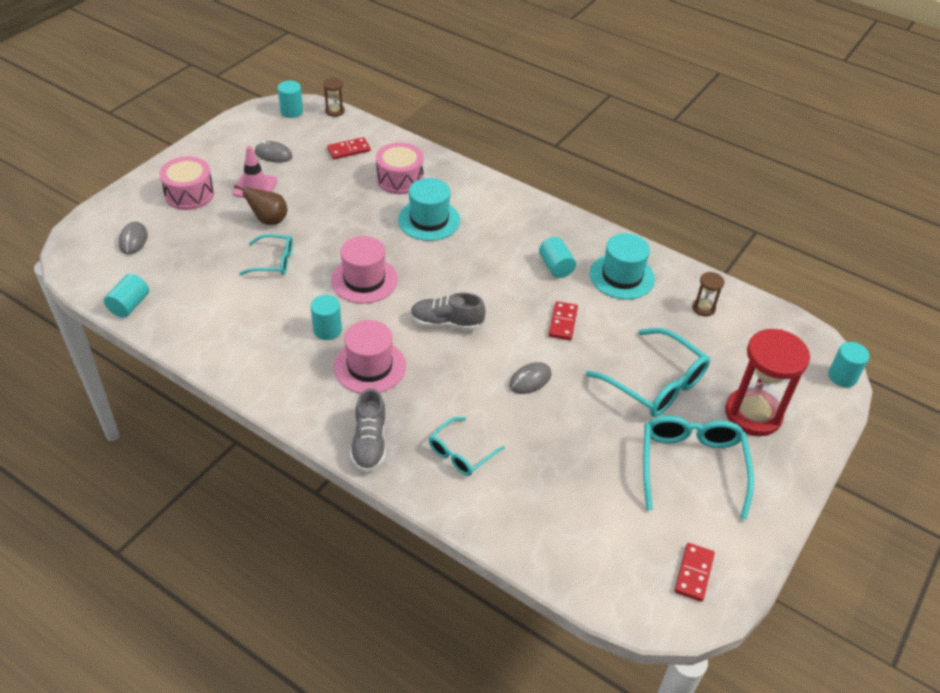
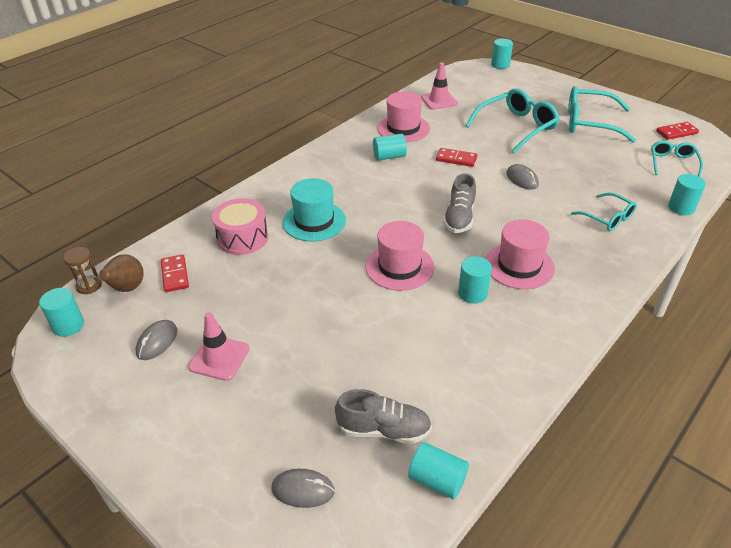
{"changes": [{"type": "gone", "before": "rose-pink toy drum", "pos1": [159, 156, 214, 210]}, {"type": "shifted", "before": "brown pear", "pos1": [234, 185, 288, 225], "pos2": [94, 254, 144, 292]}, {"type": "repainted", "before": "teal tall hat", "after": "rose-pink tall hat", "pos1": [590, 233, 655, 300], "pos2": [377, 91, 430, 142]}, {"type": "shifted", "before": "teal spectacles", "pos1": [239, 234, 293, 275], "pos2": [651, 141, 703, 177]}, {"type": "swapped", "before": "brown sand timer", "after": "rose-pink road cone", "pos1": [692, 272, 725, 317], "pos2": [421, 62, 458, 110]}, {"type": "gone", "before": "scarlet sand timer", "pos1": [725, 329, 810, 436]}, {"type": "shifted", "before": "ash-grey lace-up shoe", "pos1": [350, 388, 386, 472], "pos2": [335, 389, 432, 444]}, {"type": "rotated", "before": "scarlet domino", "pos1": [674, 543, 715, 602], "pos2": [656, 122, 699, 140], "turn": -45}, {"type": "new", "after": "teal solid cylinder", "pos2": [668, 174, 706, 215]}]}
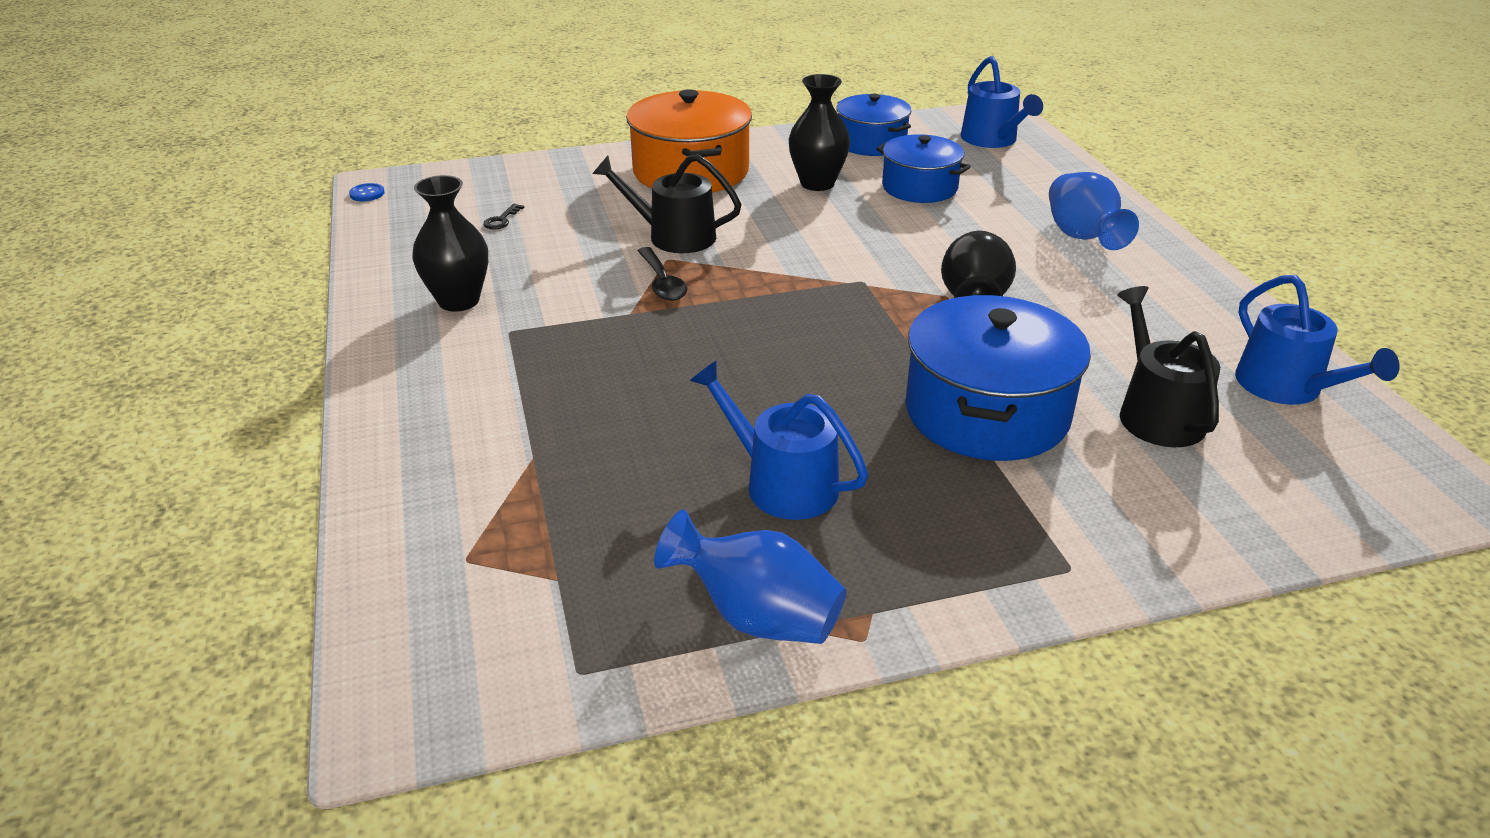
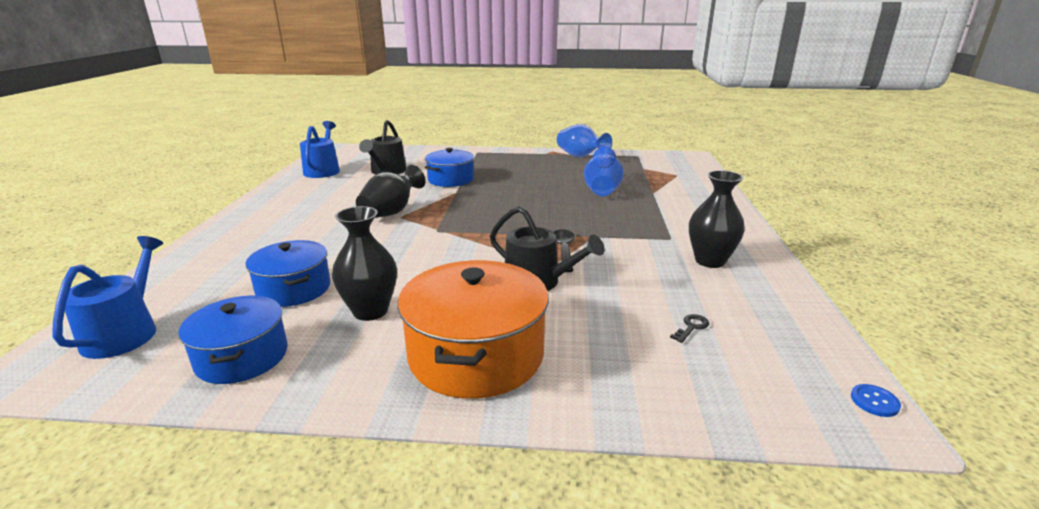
{"changes": [{"type": "shifted", "before": "blue flower vase", "pos1": [1049, 172, 1139, 250], "pos2": [584, 147, 624, 196]}, {"type": "scaled", "before": "blue cooking pot", "pos1": [905, 295, 1091, 461], "pos2": [425, 148, 474, 187], "scale": 0.63}, {"type": "gone", "before": "blue sprinkling can", "pos1": [690, 361, 868, 520]}]}
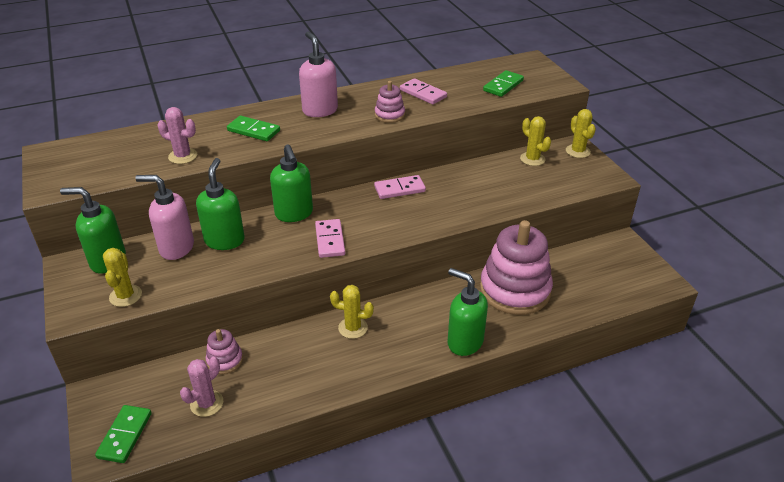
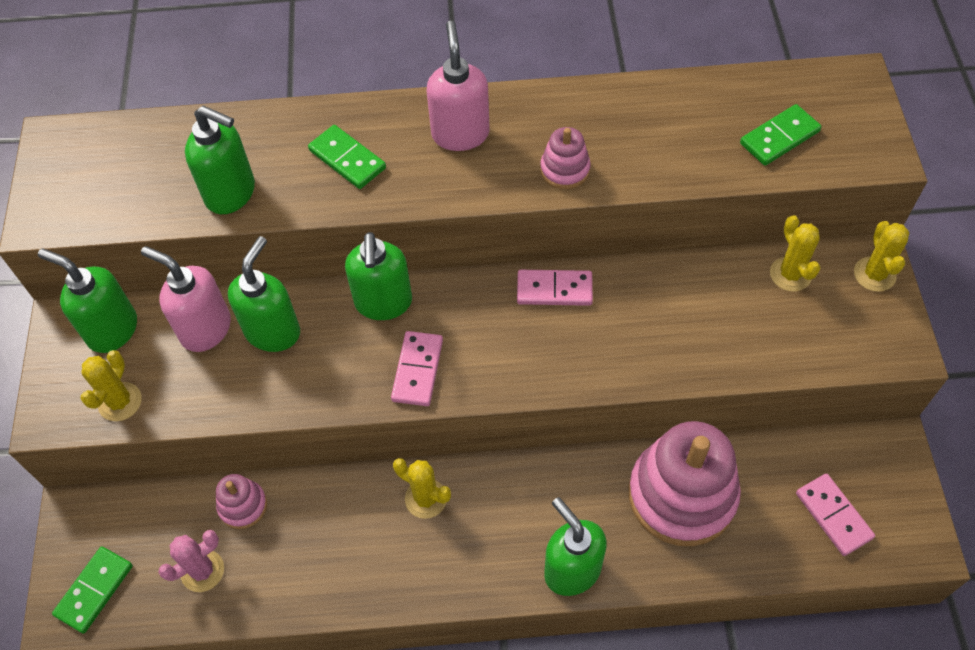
{"changes": [{"type": "shifted", "before": "rose-pink domino", "pos1": [400, 78, 447, 105], "pos2": [796, 473, 875, 556]}, {"type": "swapped", "before": "rose-pink saguaro cactus", "after": "emerald soap dispenser", "pos1": [158, 107, 197, 164], "pos2": [185, 106, 255, 214]}]}
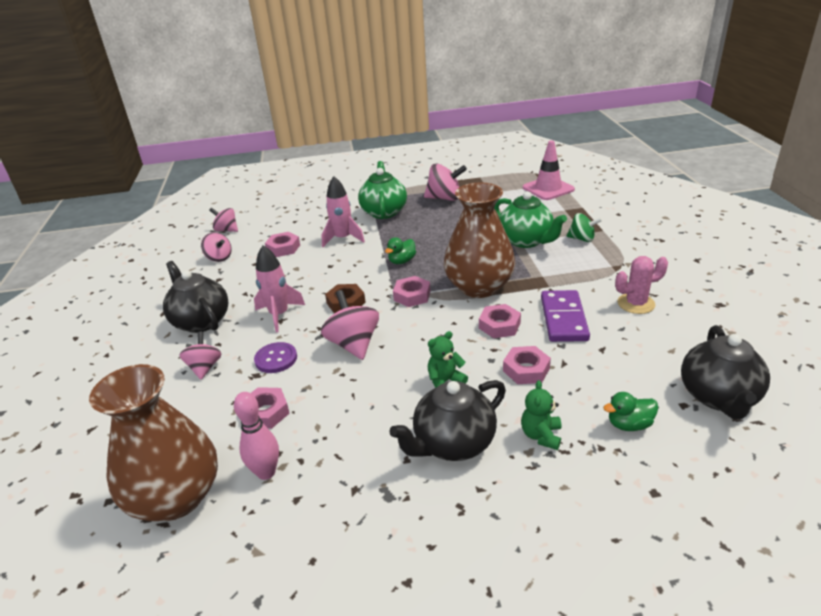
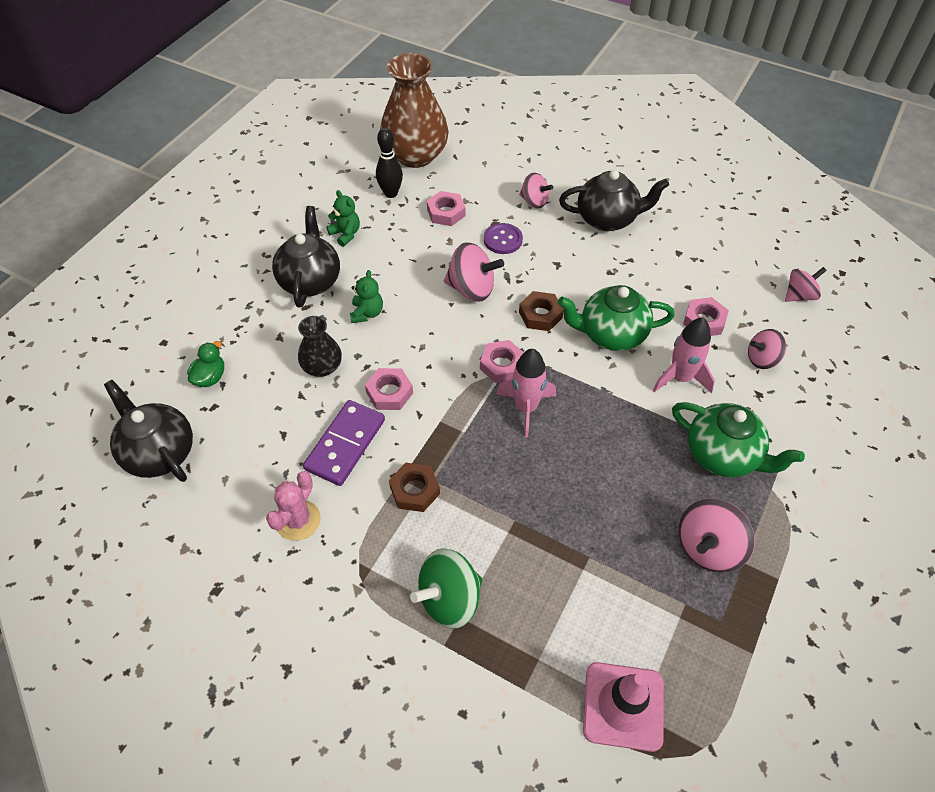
{"changes": [{"type": "gone", "before": "brown flower vase", "pos1": [444, 183, 515, 298]}, {"type": "shifted", "before": "emerald teapot", "pos1": [494, 191, 567, 248], "pos2": [558, 285, 675, 351]}, {"type": "scaled", "before": "emerald whirligig", "pos1": [567, 213, 602, 242], "pos2": [410, 548, 482, 629], "scale": 1.55}, {"type": "shifted", "before": "rose-pink whirligig", "pos1": [201, 232, 232, 262], "pos2": [748, 329, 786, 369]}, {"type": "gone", "before": "emerald rubber duck", "pos1": [385, 237, 416, 264]}, {"type": "shifted", "before": "rose-pink spaceship", "pos1": [254, 245, 305, 333], "pos2": [496, 349, 556, 437]}, {"type": "rotated", "before": "royal purple domino", "pos1": [541, 290, 590, 342], "pos2": [303, 400, 385, 486], "turn": 75}, {"type": "swapped", "before": "rose-pink hexagon nut", "after": "jet-black flower vase", "pos1": [503, 346, 551, 384], "pos2": [298, 316, 342, 377]}, {"type": "shifted", "before": "emerald stuffed bear", "pos1": [521, 380, 561, 450], "pos2": [326, 190, 360, 247]}, {"type": "repainted", "before": "rose-pink bowling pin", "after": "jet-black bowling pin", "pos1": [234, 392, 279, 480], "pos2": [376, 128, 403, 198]}, {"type": "new", "after": "brown hexagon nut", "pos2": [389, 463, 440, 512]}]}
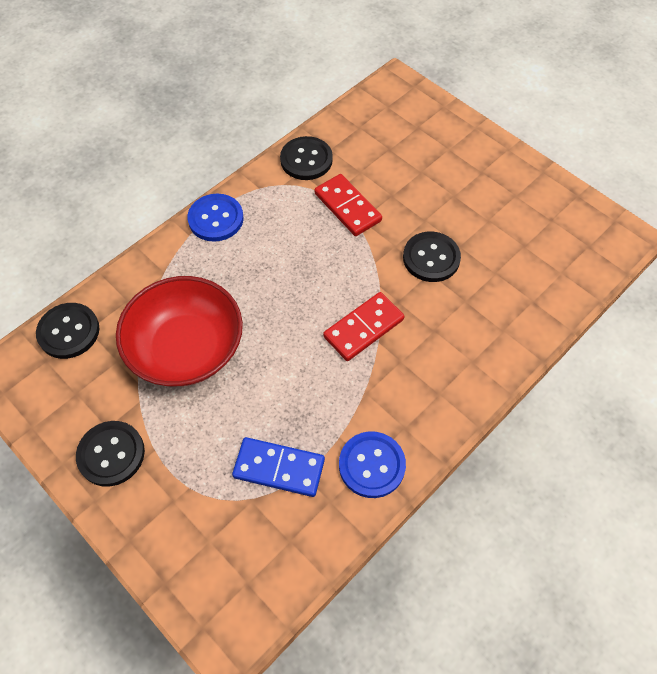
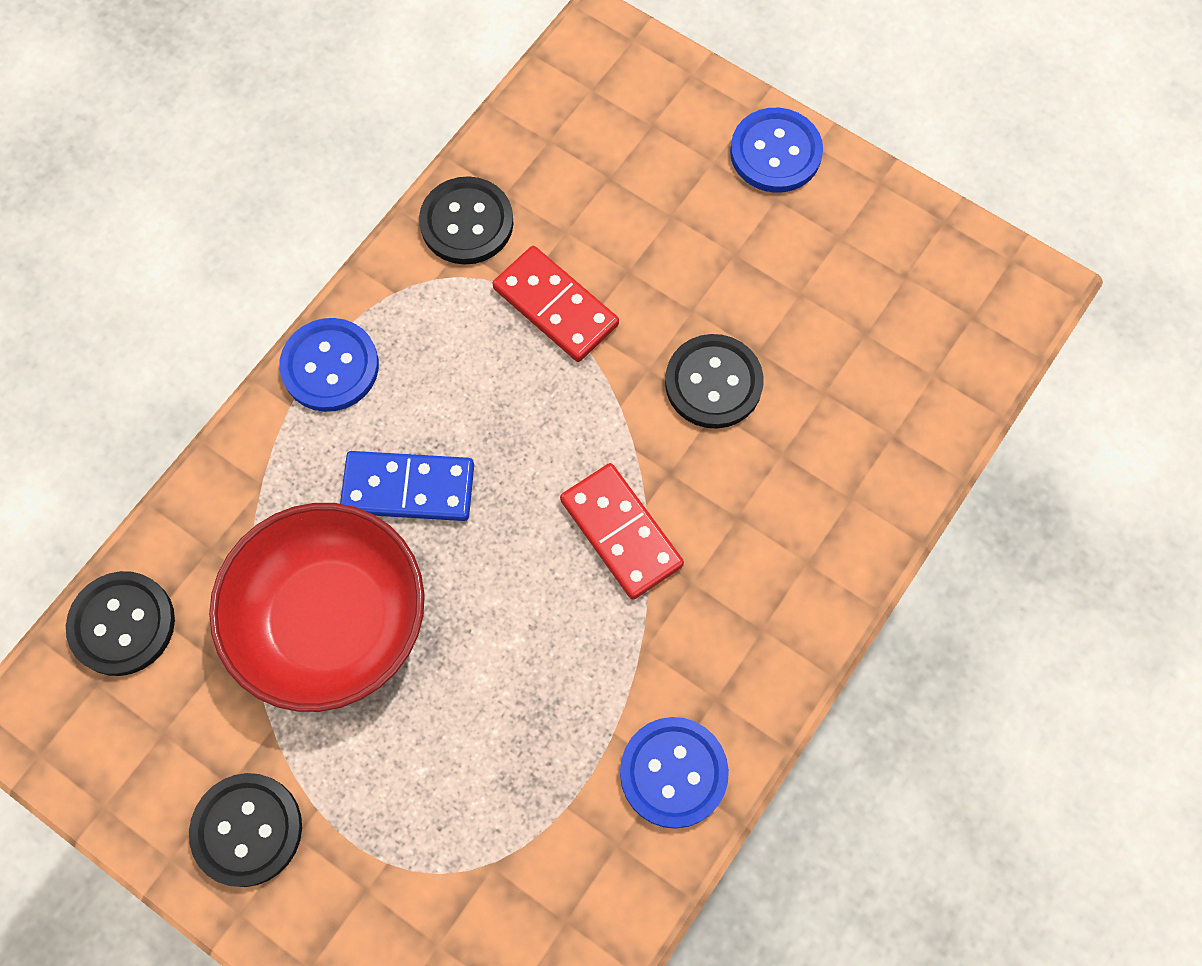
{"changes": [{"type": "rotated", "before": "scarlet domino", "pos1": [323, 292, 405, 361], "pos2": [560, 463, 684, 599], "turn": -75}, {"type": "shifted", "before": "blue domino", "pos1": [232, 437, 325, 497], "pos2": [340, 451, 474, 521]}, {"type": "new", "after": "blue shirt button", "pos2": [730, 108, 823, 193]}]}
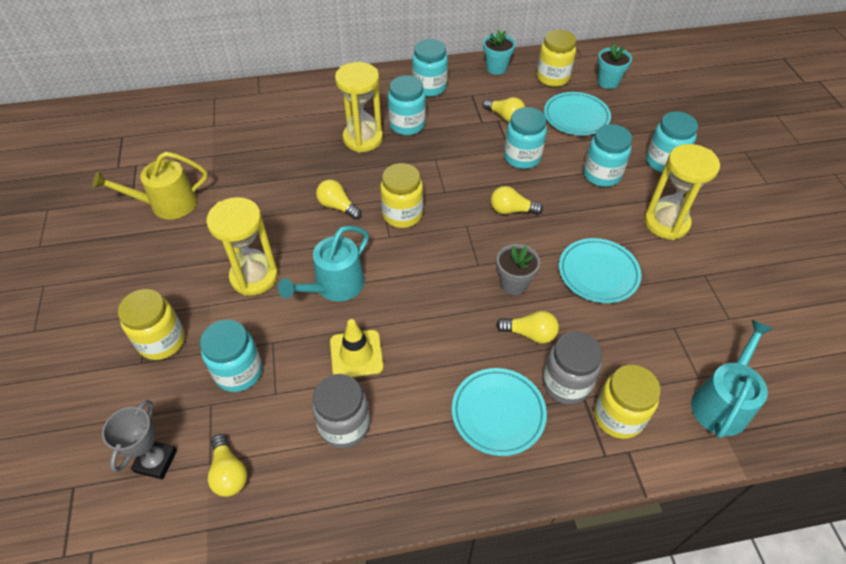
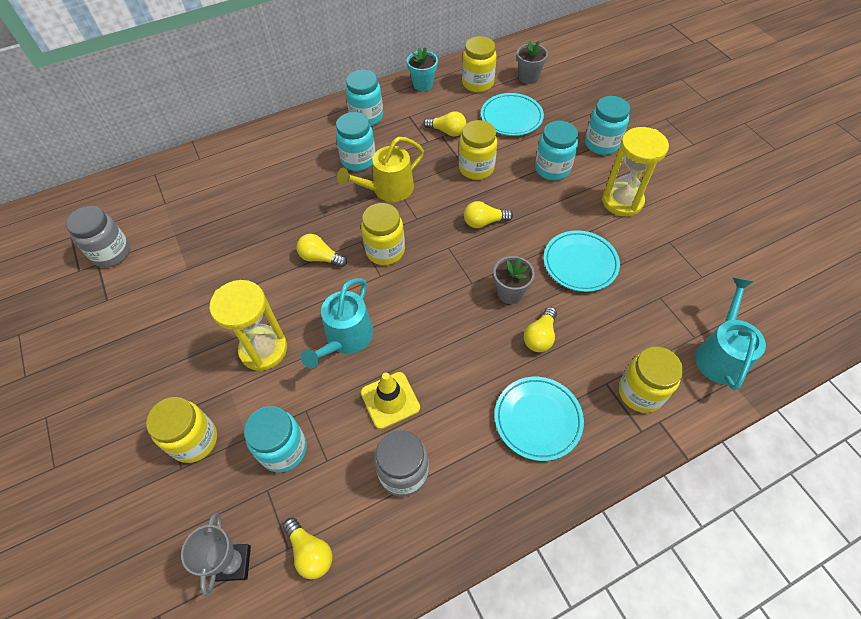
{"changes": [{"type": "repainted", "before": "teal plant pot", "after": "ash-grey plant pot", "pos1": [598, 43, 632, 89], "pos2": [516, 40, 548, 84]}, {"type": "gone", "before": "golden sand timer", "pos1": [335, 62, 383, 152]}, {"type": "repainted", "before": "teal jar", "after": "golden jar", "pos1": [504, 107, 547, 169], "pos2": [459, 120, 497, 180]}, {"type": "shifted", "before": "golden sprinkling can", "pos1": [93, 152, 208, 220], "pos2": [337, 137, 424, 202]}, {"type": "rotated", "before": "golden bulb", "pos1": [496, 311, 559, 344], "pos2": [524, 307, 557, 352], "turn": 120}, {"type": "shifted", "before": "ash-grey jar", "pos1": [542, 332, 602, 404], "pos2": [66, 206, 130, 267]}]}
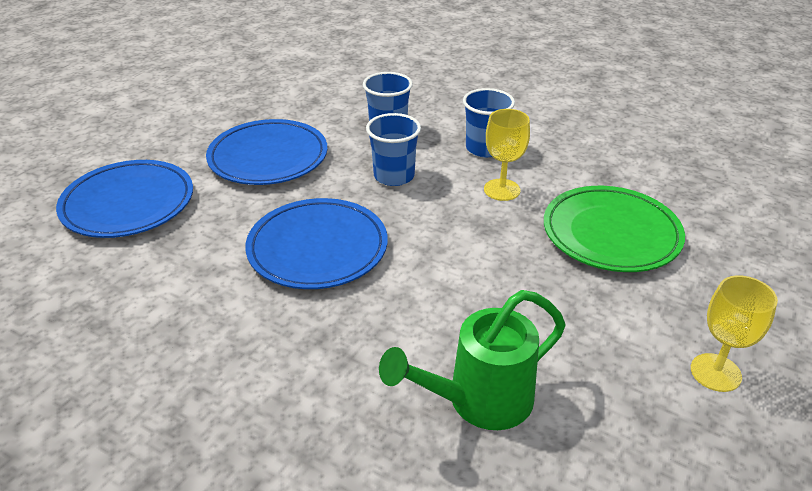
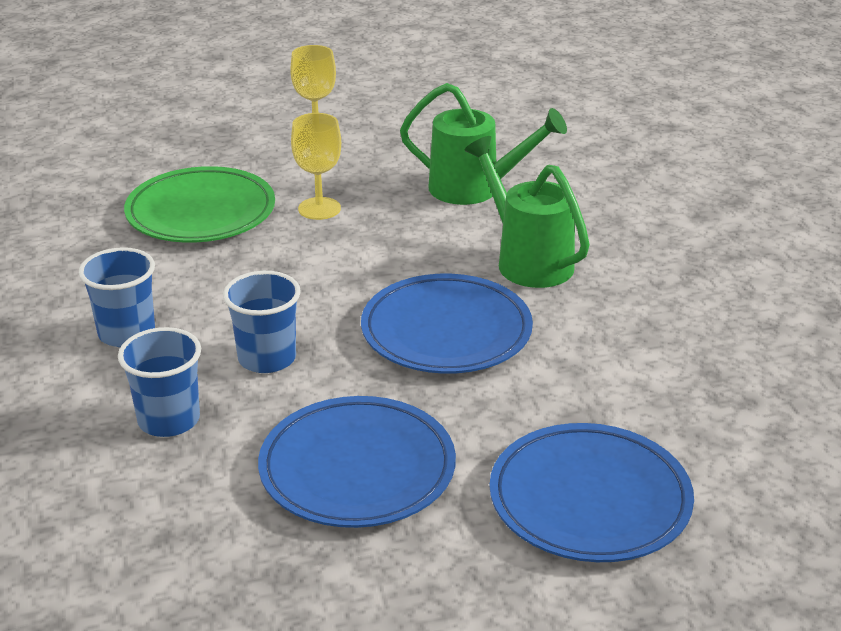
{"changes": [{"type": "shifted", "before": "golden goblet", "pos1": [484, 109, 530, 201], "pos2": [291, 113, 341, 220]}, {"type": "new", "after": "emerald sprinkling can", "pos2": [464, 136, 590, 288]}]}
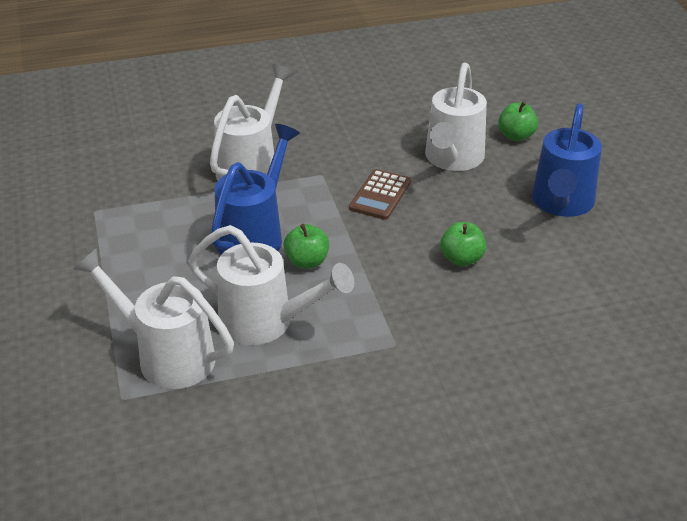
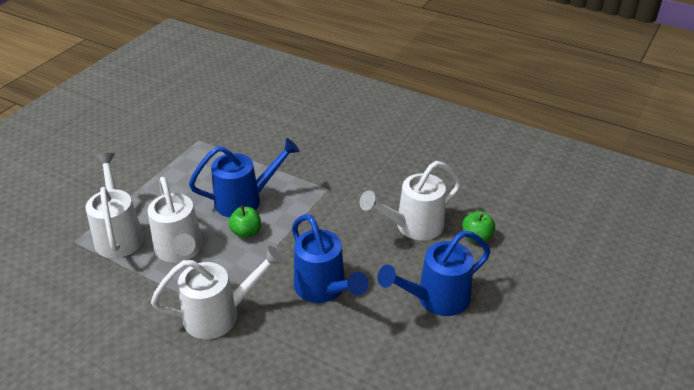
{"changes": [{"type": "shifted", "before": "snow-white sprinkling can", "pos1": [210, 64, 294, 181], "pos2": [151, 246, 284, 339]}, {"type": "gone", "before": "brown adding machine", "pos1": [349, 169, 411, 220]}, {"type": "swapped", "before": "emerald apple", "after": "blue sprinkling can", "pos1": [440, 222, 486, 266], "pos2": [292, 214, 369, 303]}]}
